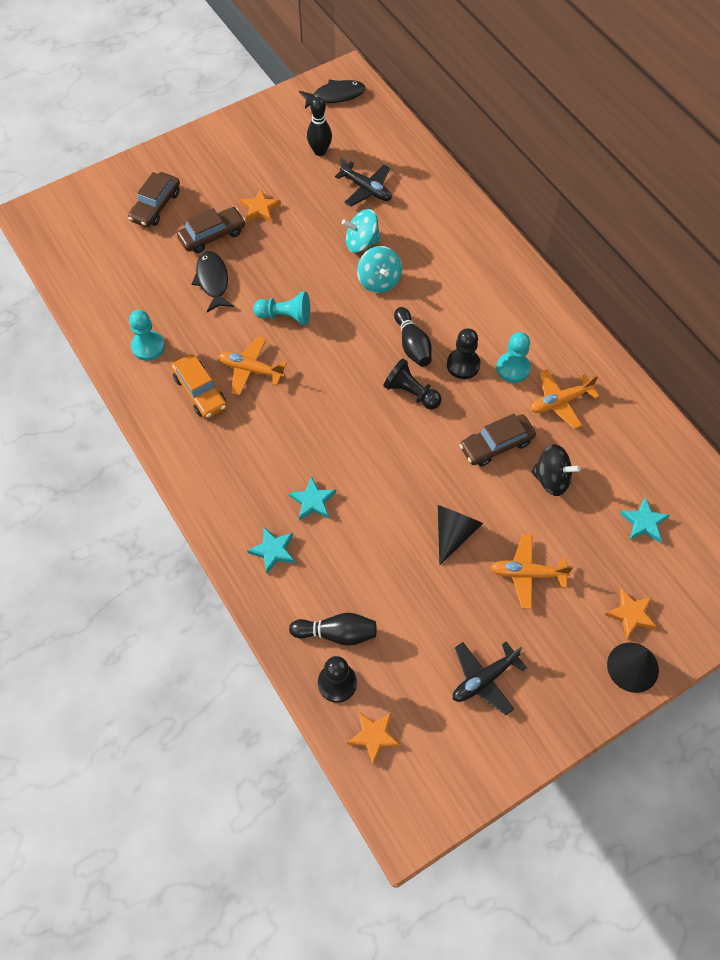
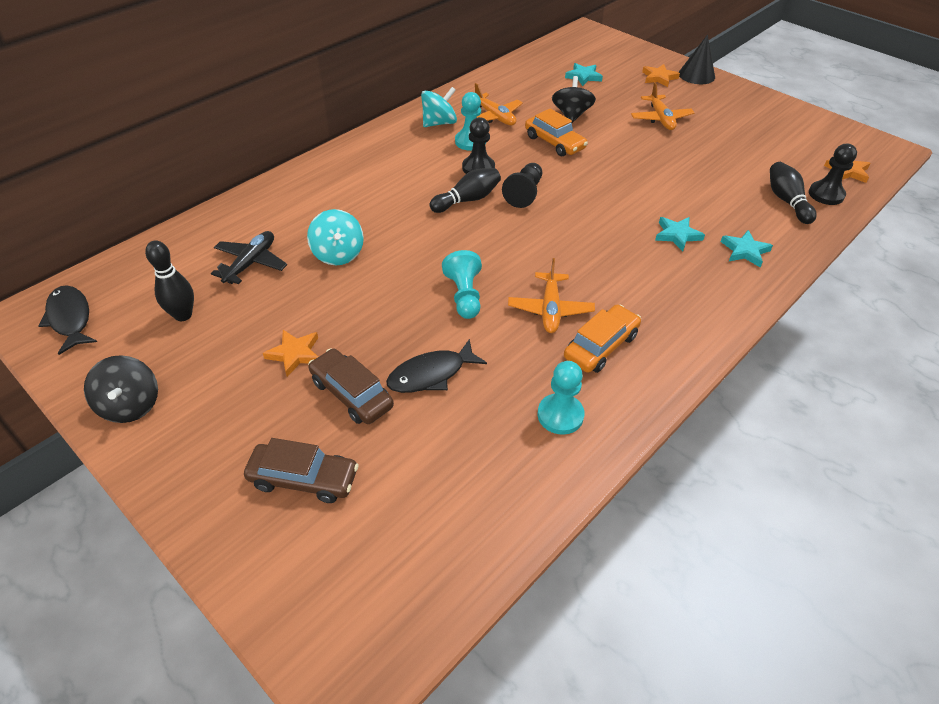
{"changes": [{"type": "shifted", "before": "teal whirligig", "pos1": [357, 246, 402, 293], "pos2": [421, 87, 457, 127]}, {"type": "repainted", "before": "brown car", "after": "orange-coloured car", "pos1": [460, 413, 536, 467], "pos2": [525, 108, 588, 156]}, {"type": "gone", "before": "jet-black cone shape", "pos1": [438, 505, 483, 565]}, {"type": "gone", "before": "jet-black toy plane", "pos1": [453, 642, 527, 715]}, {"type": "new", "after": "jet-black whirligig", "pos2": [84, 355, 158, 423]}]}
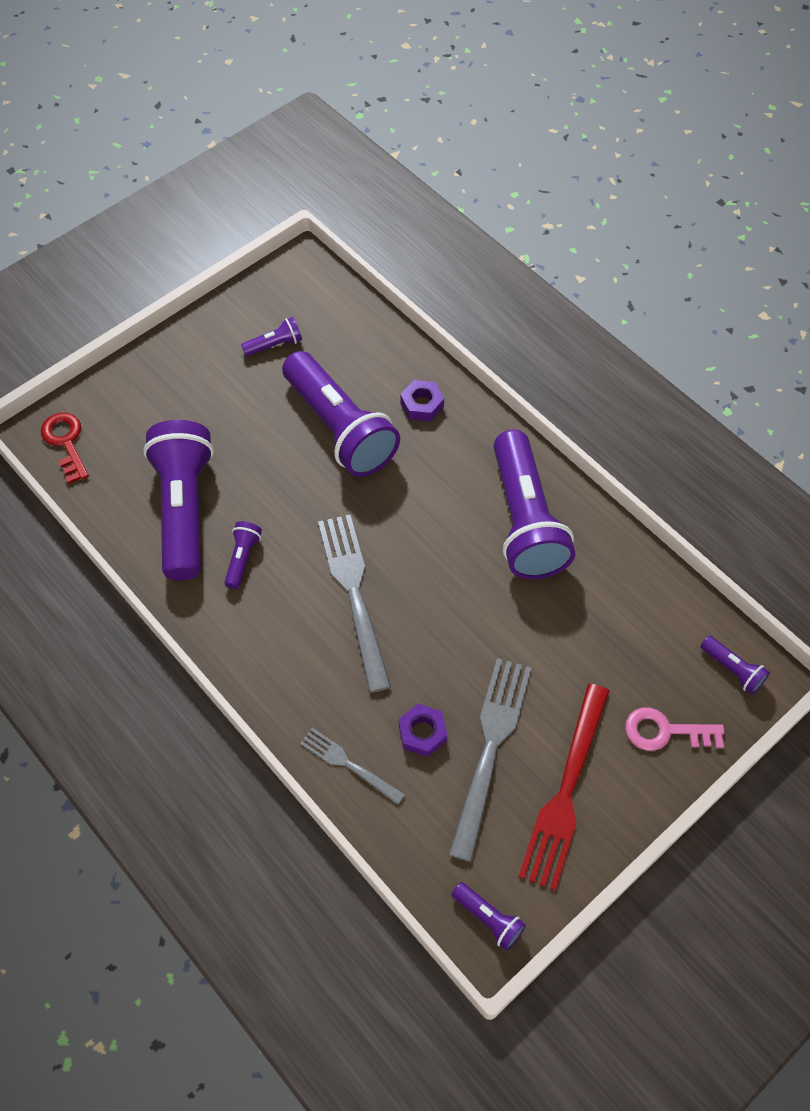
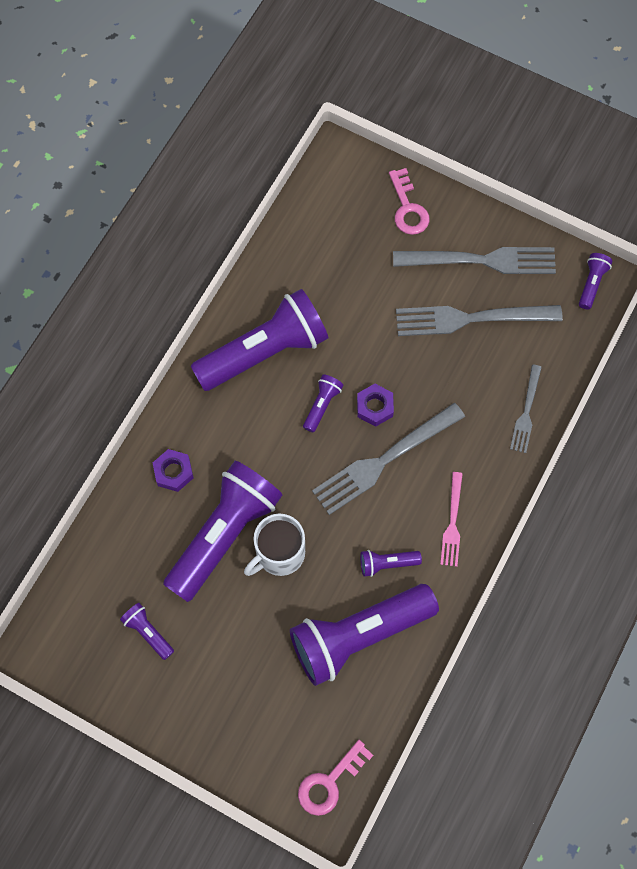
{"changes": [{"type": "repainted", "before": "scarlet door key", "after": "rose-pink door key", "pos1": [41, 413, 89, 484], "pos2": [298, 740, 373, 816]}, {"type": "shifted", "before": "royal purple flashlight", "pos1": [700, 636, 770, 695], "pos2": [303, 374, 343, 433]}, {"type": "repainted", "before": "scarlet fork", "after": "ash-grey fork", "pos1": [518, 683, 609, 891], "pos2": [393, 247, 556, 274]}, {"type": "shifted", "before": "royal purple hexagon nut", "pos1": [399, 704, 447, 757], "pos2": [357, 384, 394, 427]}, {"type": "new", "after": "rose-pink fork", "pos2": [440, 472, 463, 567]}, {"type": "new", "after": "snow-white tea mug", "pos2": [244, 514, 305, 576]}]}
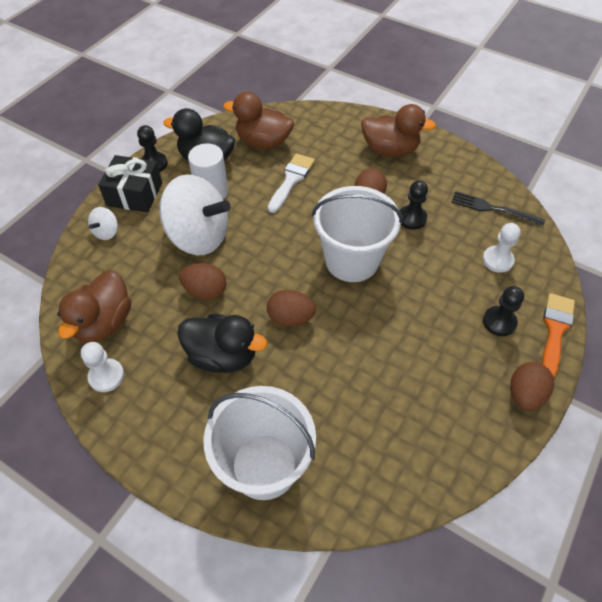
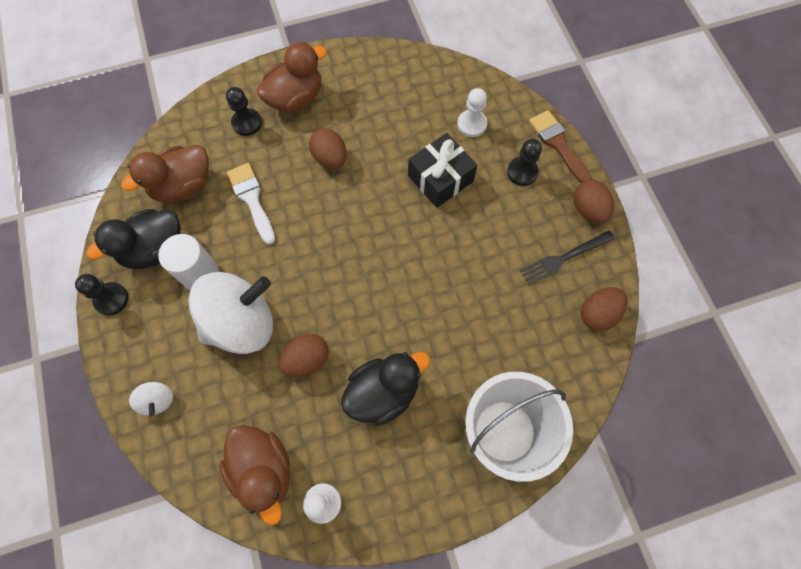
{"changes": [{"type": "shifted", "before": "jet-black present", "pos1": [98, 155, 162, 213], "pos2": [408, 133, 477, 208]}, {"type": "shifted", "before": "jet-black pawn", "pos1": [400, 180, 428, 230], "pos2": [226, 87, 262, 136]}, {"type": "gone", "before": "snow-white sand bucket", "pos1": [312, 186, 403, 282]}, {"type": "shifted", "before": "jet-black fork", "pos1": [451, 191, 545, 226], "pos2": [520, 230, 615, 285]}, {"type": "shifted", "before": "brown egg", "pos1": [267, 290, 316, 327], "pos2": [581, 287, 627, 331]}, {"type": "repainted", "before": "orange-coloured paintbrush", "after": "brown paintbrush", "pos1": [542, 293, 575, 378], "pos2": [529, 110, 592, 183]}]}
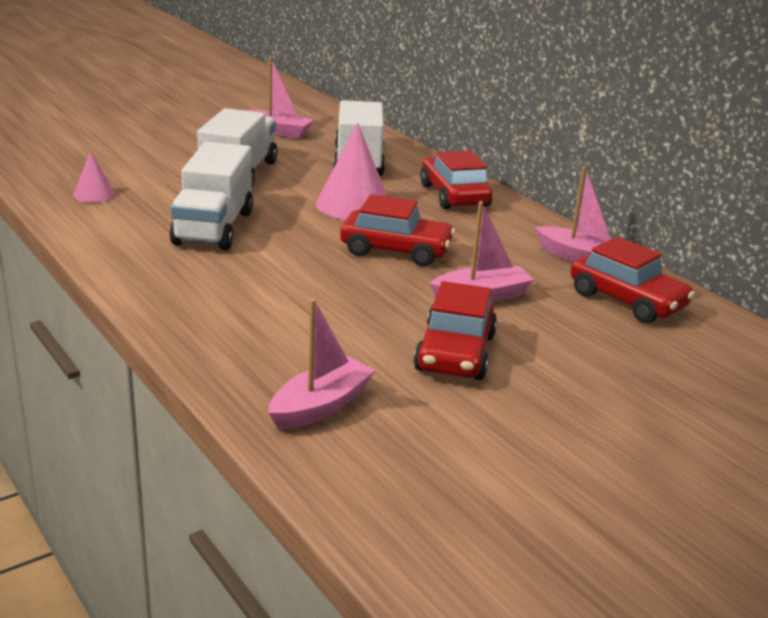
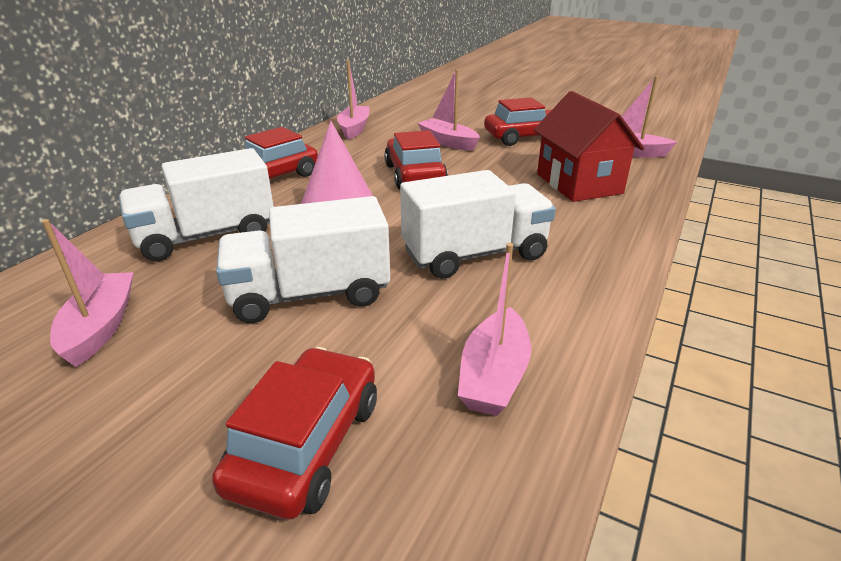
{"changes": [{"type": "swapped", "before": "rose-pink cone shape", "after": "rose-pink sailboat", "pos1": [73, 151, 115, 203], "pos2": [458, 243, 531, 416]}, {"type": "shifted", "before": "scarlet car", "pos1": [571, 237, 695, 323], "pos2": [212, 347, 377, 519]}, {"type": "new", "after": "scarlet house", "pos2": [534, 91, 644, 202]}]}
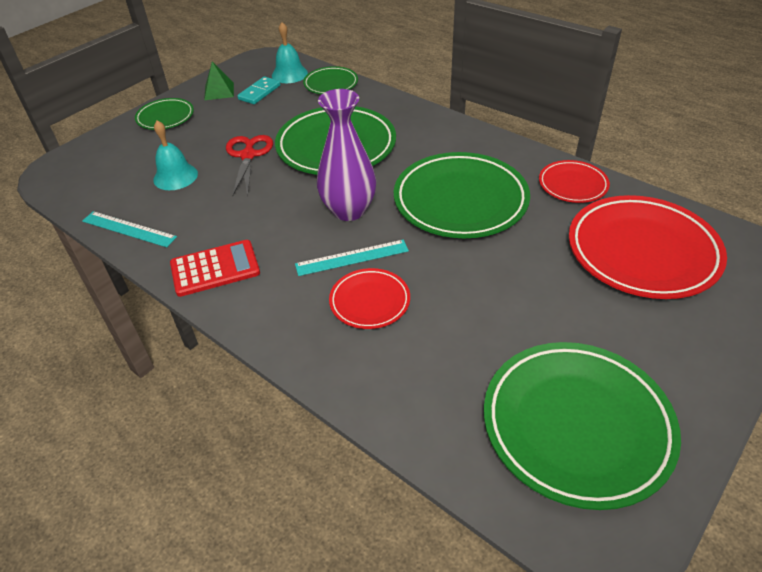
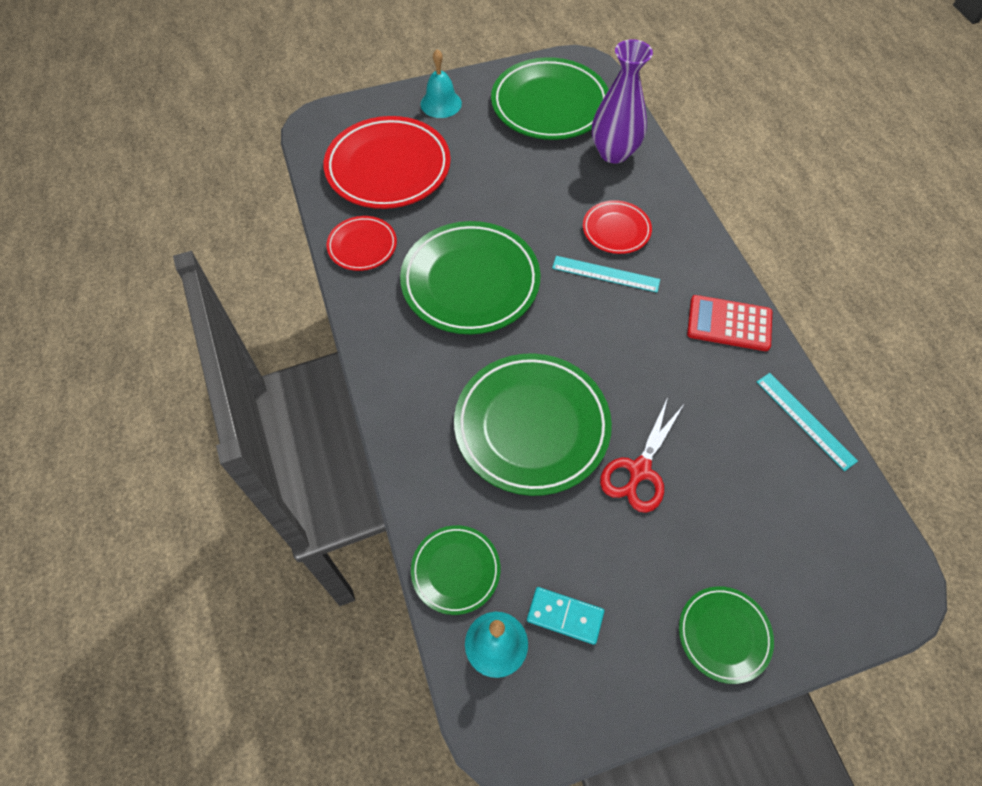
{"changes": [{"type": "gone", "before": "emerald pyramid shape", "pos1": [204, 62, 234, 100]}, {"type": "rotated", "before": "teal domino", "pos1": [237, 76, 281, 104], "pos2": [527, 587, 605, 645], "turn": 45}, {"type": "shifted", "before": "royal purple flower vase", "pos1": [317, 89, 376, 221], "pos2": [592, 39, 653, 163]}, {"type": "shifted", "before": "teal hand bell", "pos1": [153, 120, 198, 190], "pos2": [420, 49, 462, 118]}]}
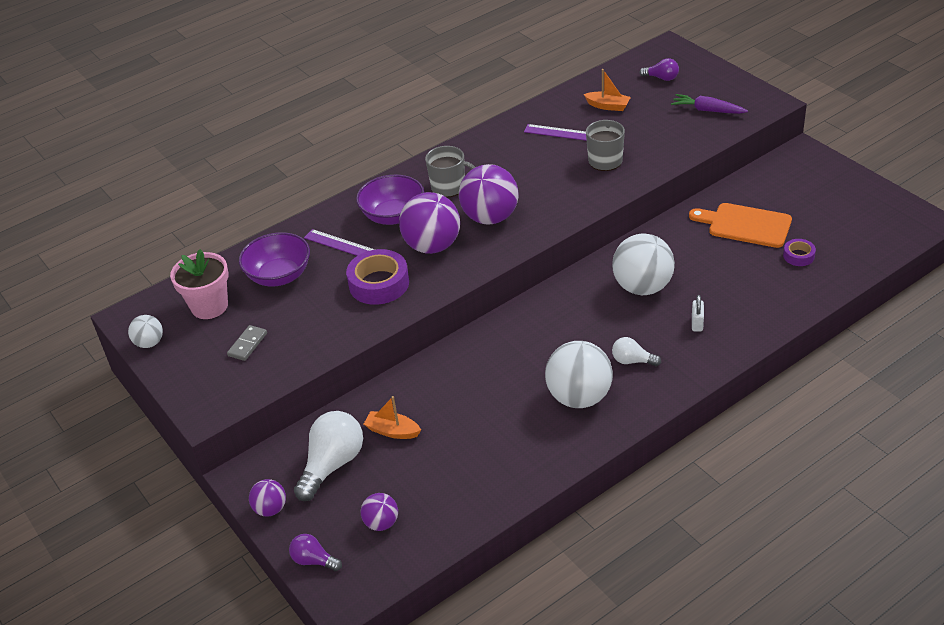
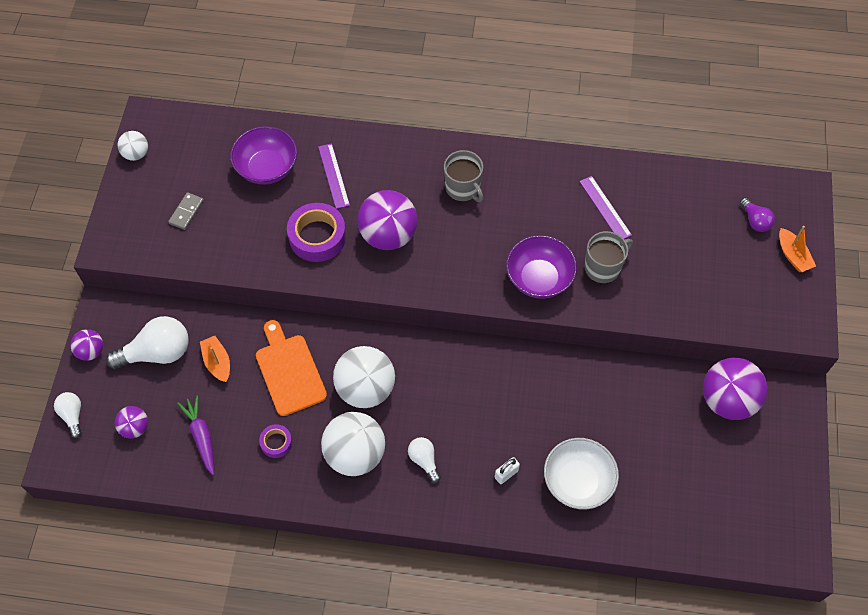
{"changes": [{"type": "shifted", "before": "orange-coloured sailboat", "pos1": [584, 69, 631, 111], "pos2": [779, 226, 816, 272]}, {"type": "shifted", "before": "royal purple root vegetable", "pos1": [671, 94, 748, 114], "pos2": [177, 395, 214, 475]}, {"type": "shifted", "before": "royal purple ball", "pos1": [459, 164, 518, 225], "pos2": [703, 358, 767, 420]}, {"type": "shifted", "before": "royal purple deep dish", "pos1": [356, 175, 424, 225], "pos2": [506, 235, 577, 299]}, {"type": "shifted", "before": "orange-coloured cutting board", "pos1": [689, 203, 792, 248], "pos2": [256, 320, 327, 416]}, {"type": "shifted", "before": "snow-white ball", "pos1": [612, 234, 675, 295], "pos2": [333, 346, 395, 408]}, {"type": "shifted", "before": "royal purple sticky tape", "pos1": [783, 239, 816, 266], "pos2": [259, 424, 292, 458]}, {"type": "gone", "before": "rose-pink plant pot", "pos1": [170, 249, 229, 319]}, {"type": "rotated", "before": "ash-grey domino", "pos1": [227, 325, 267, 361], "pos2": [168, 192, 204, 230], "turn": -45}, {"type": "repainted", "before": "royal purple bulb", "after": "snow-white bulb", "pos1": [289, 534, 342, 571], "pos2": [54, 392, 82, 438]}, {"type": "new", "after": "snow-white deep dish", "pos2": [544, 438, 619, 510]}]}
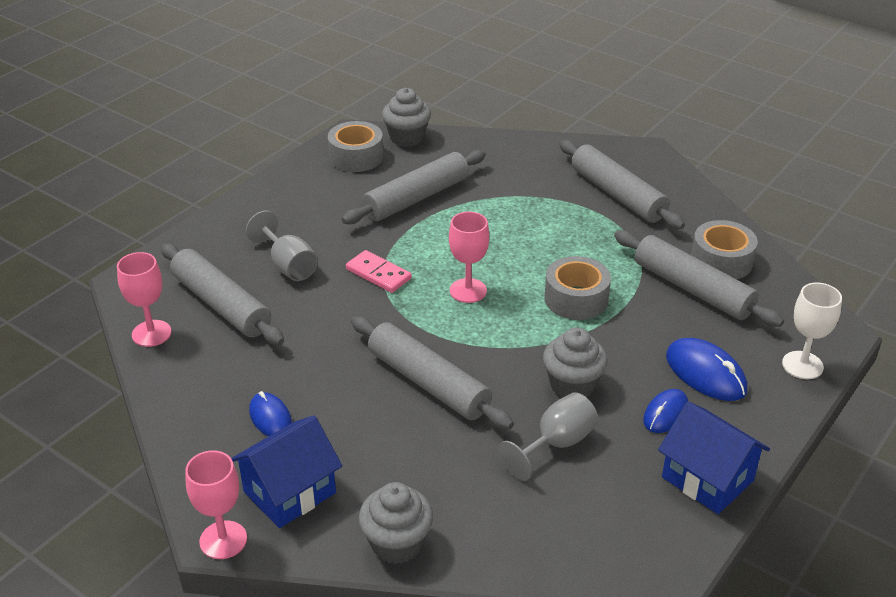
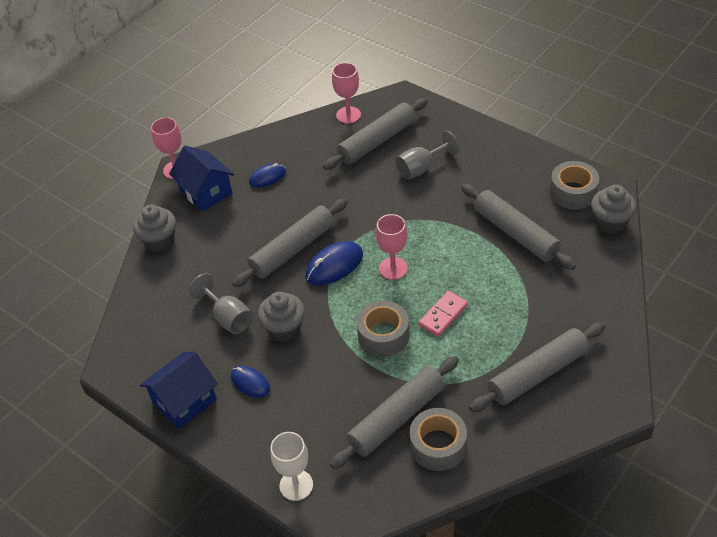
{"changes": [{"type": "shifted", "before": "rose-pink domino", "pos1": [346, 250, 412, 293], "pos2": [418, 291, 468, 337]}, {"type": "shifted", "before": "blue mouse", "pos1": [666, 338, 748, 401], "pos2": [305, 241, 363, 285]}]}
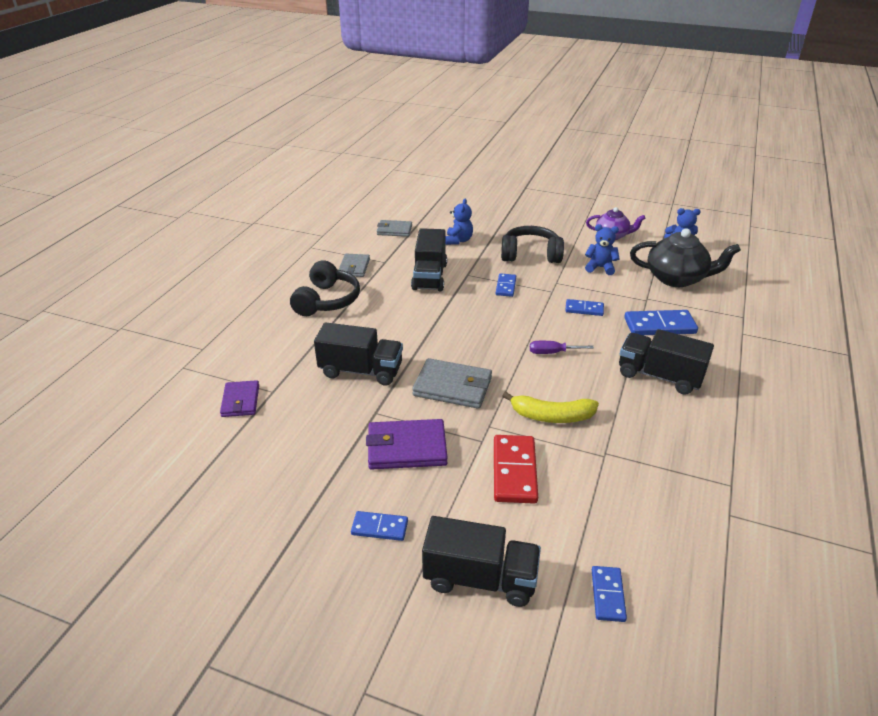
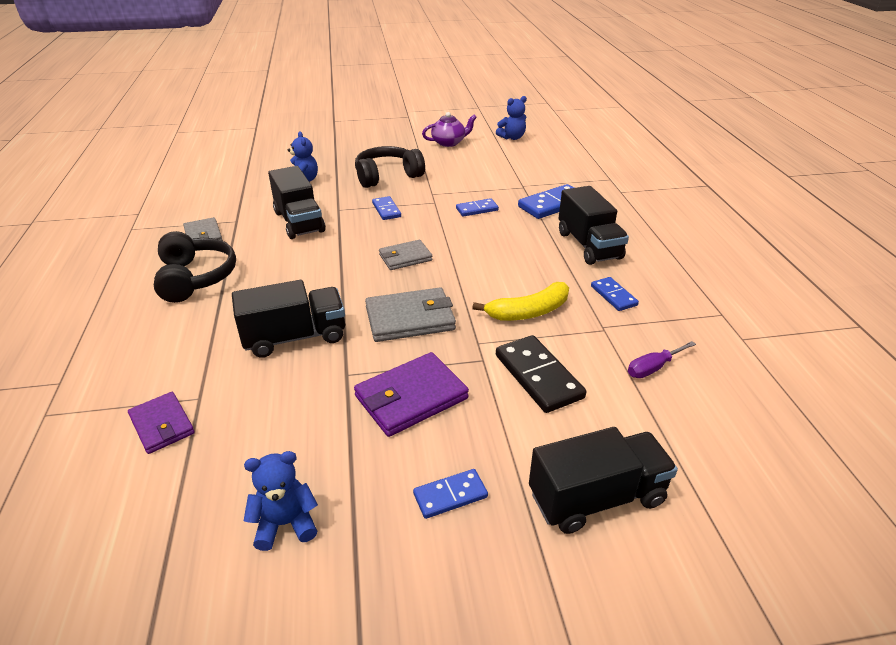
{"changes": [{"type": "shifted", "before": "ash-grey billfold", "pos1": [377, 220, 412, 237], "pos2": [379, 240, 433, 270]}, {"type": "shifted", "before": "blue stuffed bear", "pos1": [585, 224, 620, 275], "pos2": [244, 451, 318, 551]}, {"type": "gone", "before": "jet-black teapot", "pos1": [630, 228, 741, 287]}, {"type": "rotated", "before": "jet-black toy truck", "pos1": [619, 329, 714, 395], "pos2": [559, 186, 629, 265], "turn": -105}, {"type": "shifted", "before": "royal purple flat screwdriver", "pos1": [530, 341, 594, 354], "pos2": [628, 341, 696, 378]}, {"type": "repainted", "before": "scarlet domino", "after": "jet-black domino", "pos1": [494, 435, 538, 504], "pos2": [496, 335, 586, 413]}, {"type": "shifted", "before": "blue domino", "pos1": [592, 566, 627, 622], "pos2": [591, 277, 639, 311]}]}
